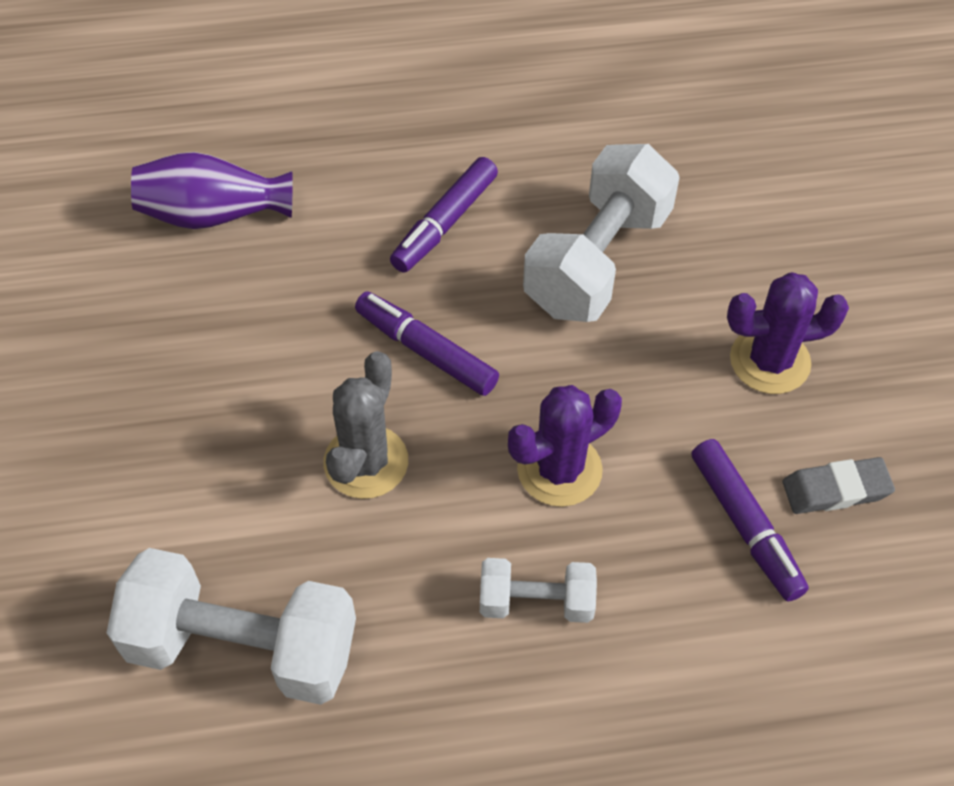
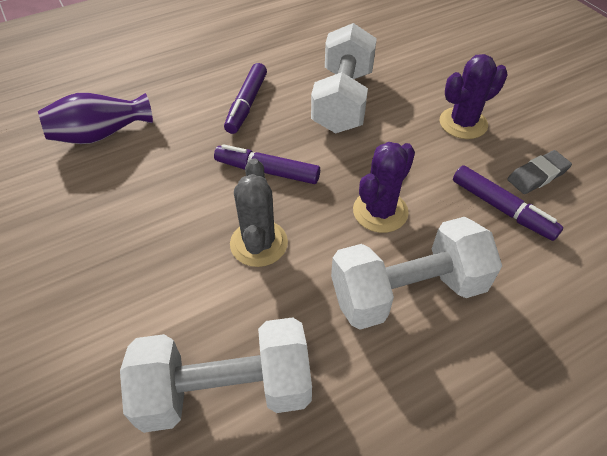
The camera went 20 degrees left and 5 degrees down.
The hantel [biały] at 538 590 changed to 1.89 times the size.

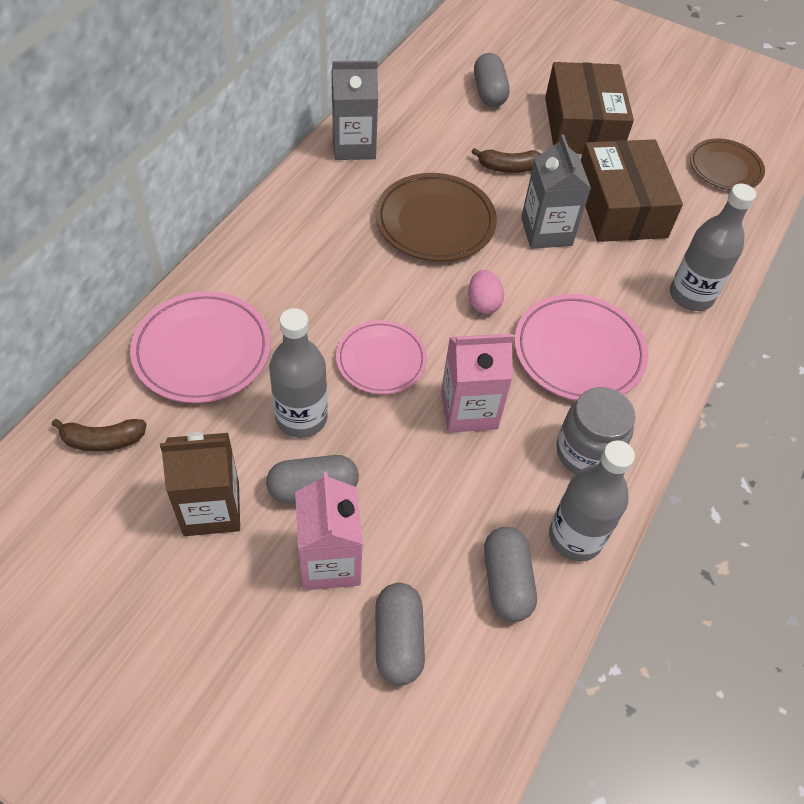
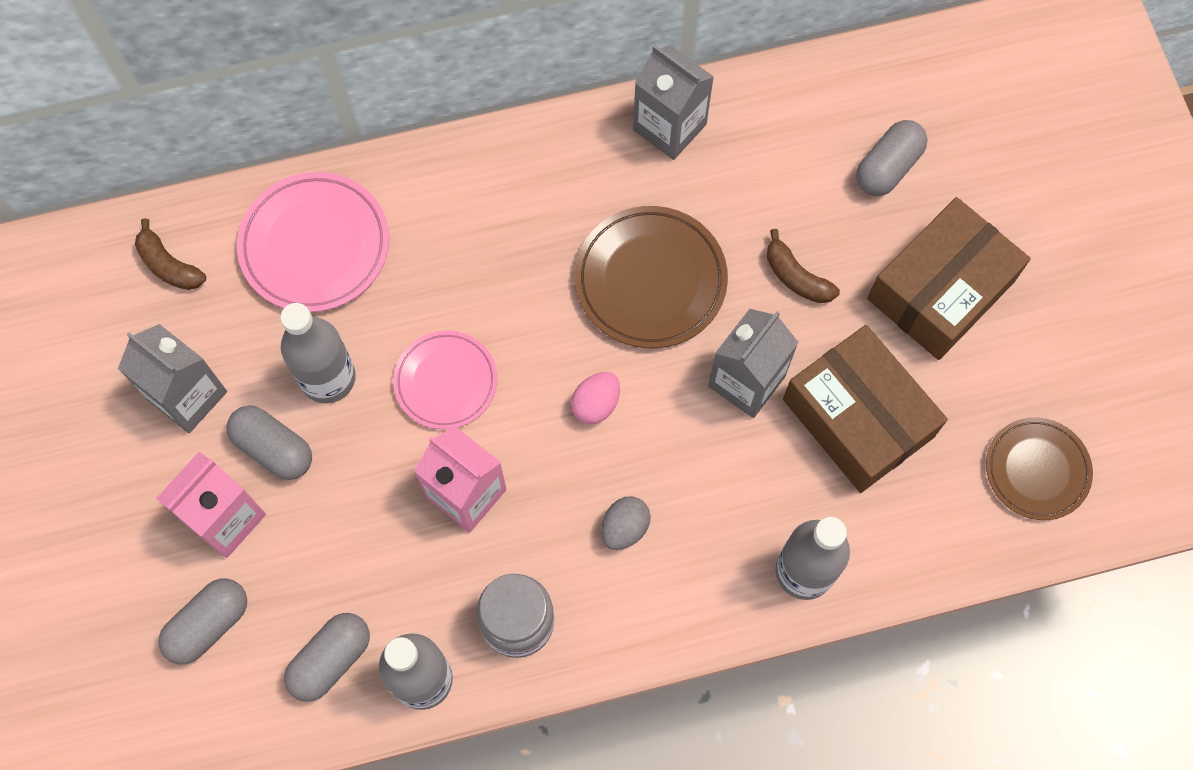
The camera went 50 degrees right and 15 degrees up.
The pudełko [brązowy] at 632 190 turned 75 degrees counterclockwise.
The talerz [różowy] at 581 347 was replaced by the jajko [szary] at 626 523.
The karton mleka [brązowy] at 200 484 became the karton mleka [szary] at 172 378.

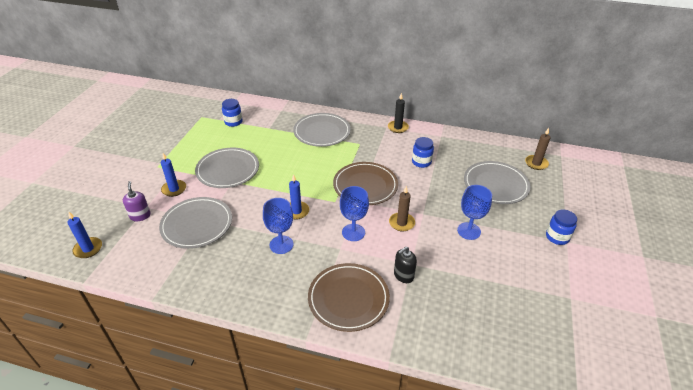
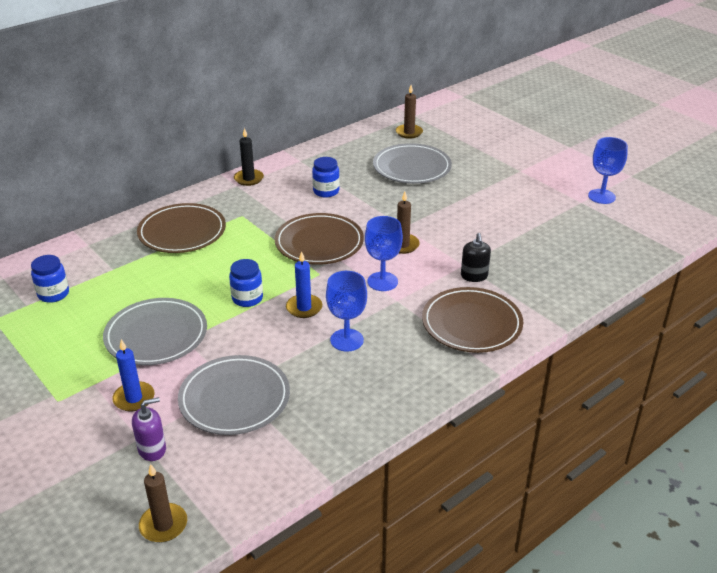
The camera went 55 degrees left and 5 degrees down.
The talerz [szary] at 322 130 became the talerz [brązowy] at 181 228.
The dozownik mydła [fioletowy] at 137 201 turned 135 degrees clockwise.
The kielich [niebieski] moved from 474 212 to 608 170.
The słoik [niebieski] moved from 561 227 to 246 283.
The świeca [niebieski] at 85 234 became the świeca [brązowy] at 163 503.

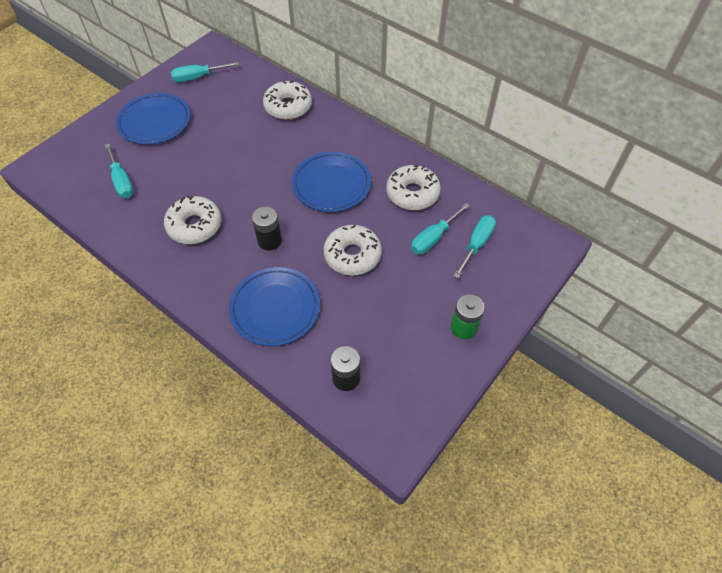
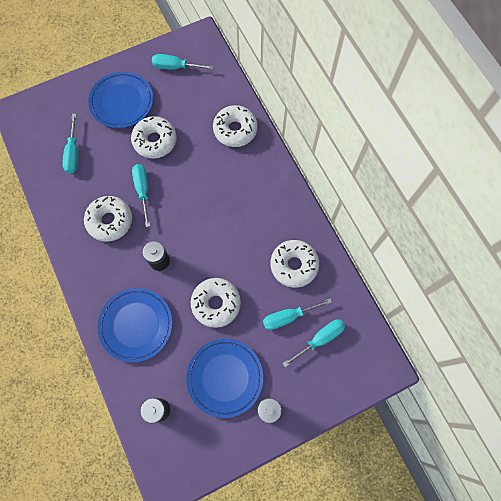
The camera went 25 degrees right and 15 degrees up.
The talerz [niebieski] moved from 331 182 to 224 378.
The donut [biały] at 154 137 appeared.
The śrubokręt [turkusowy] at 141 195 appeared.

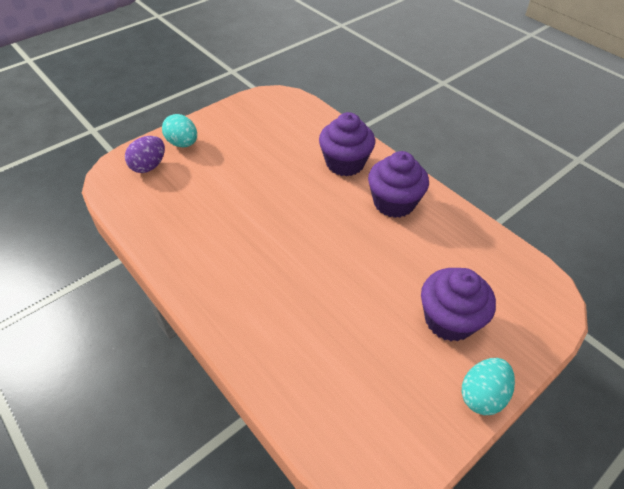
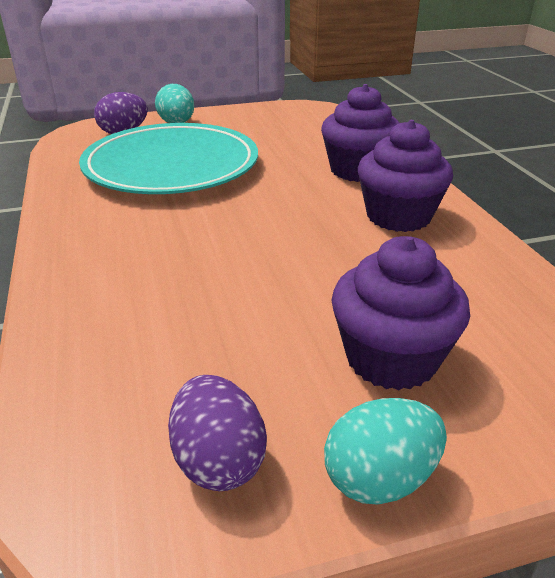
The camera went 25 degrees right and 15 degrees down.
The talerz [turkusowy] at 168 158 appeared.
The jajko [fioletowy] at 217 433 appeared.

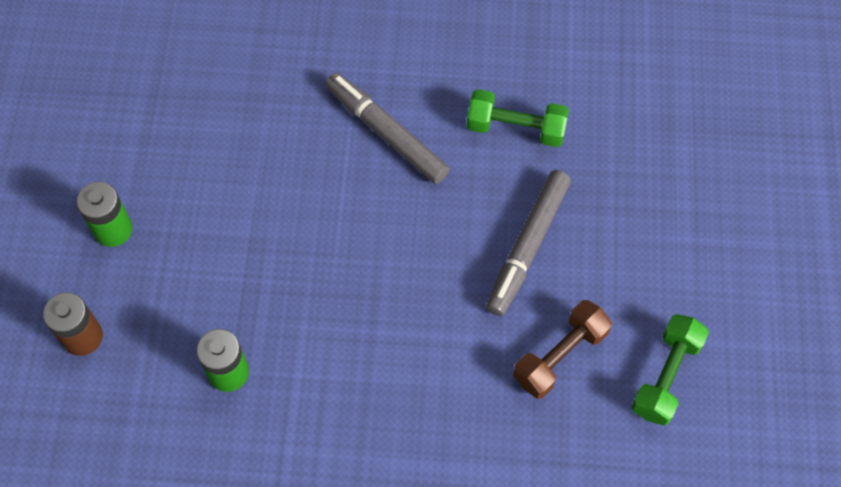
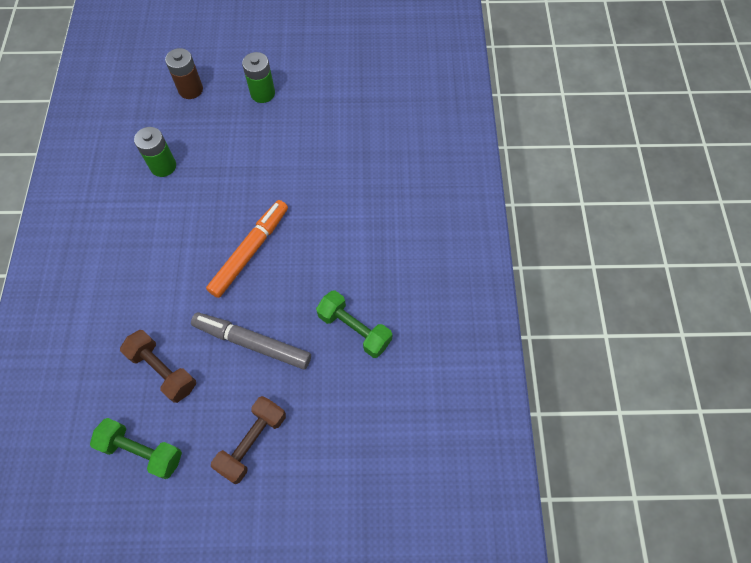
The camera went 85 degrees right and 0 degrees up.
The flamaster [szary] at 387 128 disappeared.
The hantel [zielony] at 518 118 turned 60 degrees counterclockwise.
The flamaster [pomarańczowy] at 247 249 appeared.
The hantel [brązowy] at 248 440 appeared.

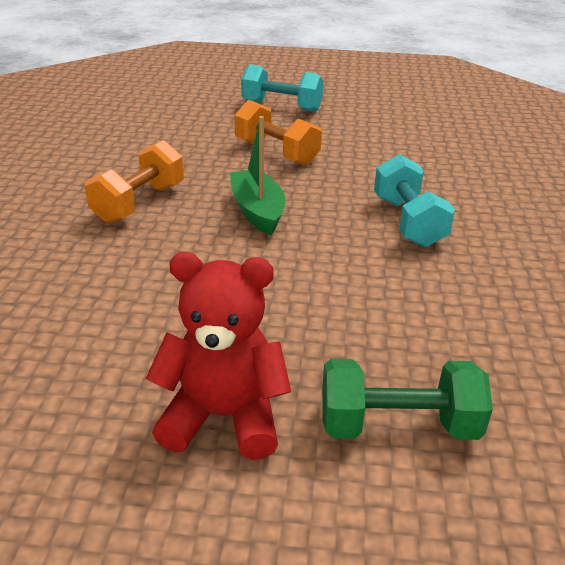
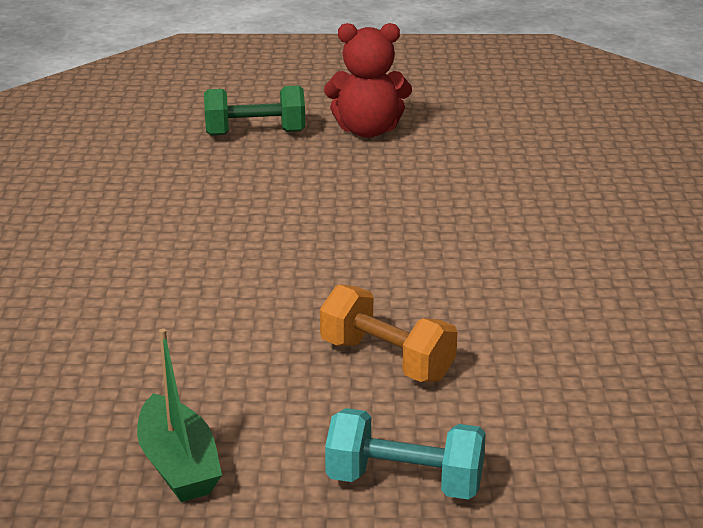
The camera went 175 degrees right and 5 degrees down.
The łódka [zielony] moved from 257 175 to 179 415.
The hantel [pomarańczowy] at 134 181 disappeared.
The hantel [turkusowy] at 414 200 disappeared.

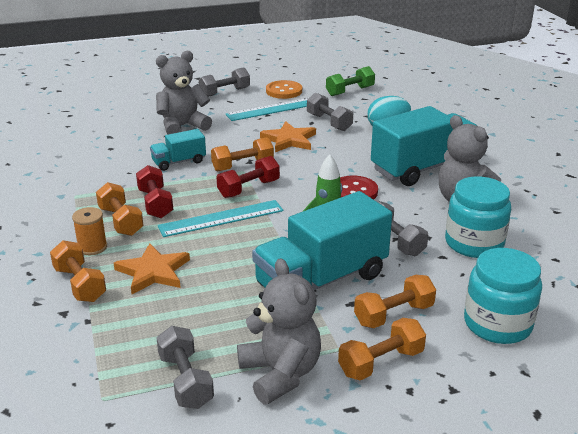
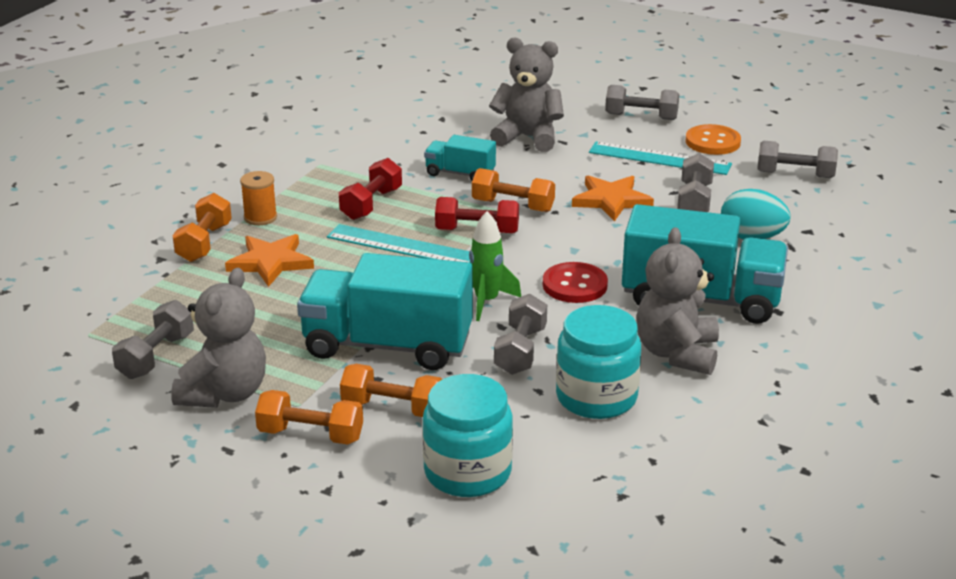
The camera went 45 degrees right and 0 degrees up.
The hantel [zielony] at 350 81 became the hantel [szary] at 797 159.
The hantel [pomarańczowy] at 120 209 disappeared.

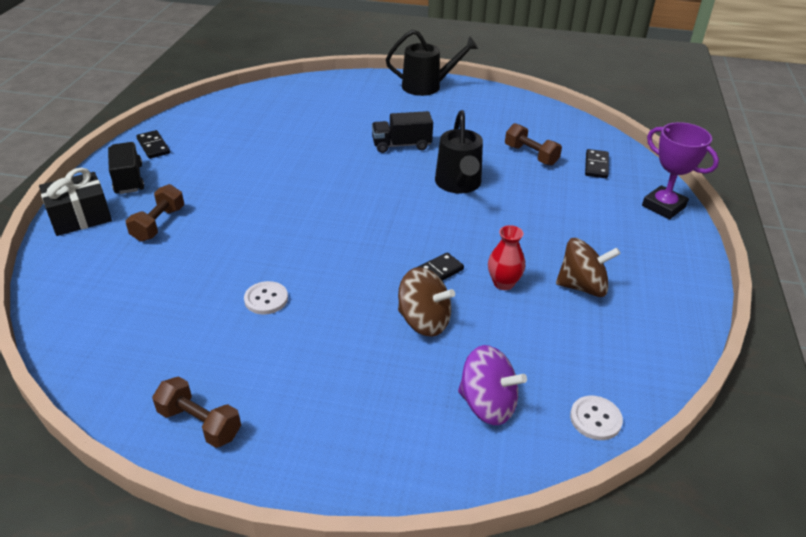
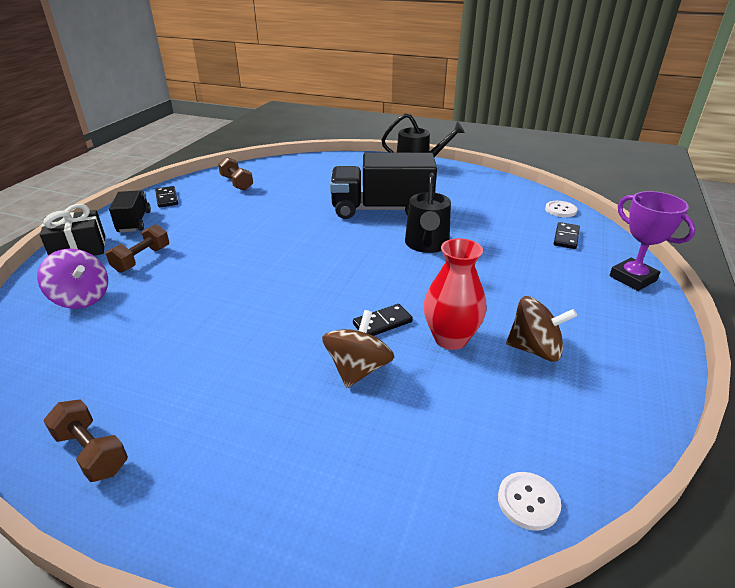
The camera went 10 degrees right and 5 degrees down.
The ciężarówka [czarny] at 402 132 changed to 1.87 times the size.
The hantel [brązowy] moved from 533 144 to 235 173.
The wazon [czerwony] at 506 257 changed to 1.57 times the size.
The bączek [brązowy] at 426 302 turned 105 degrees counterclockwise.
The guzik [biały] moved from 266 298 to 561 209.
The bączek [fioletowy] moved from 492 385 to 72 279.

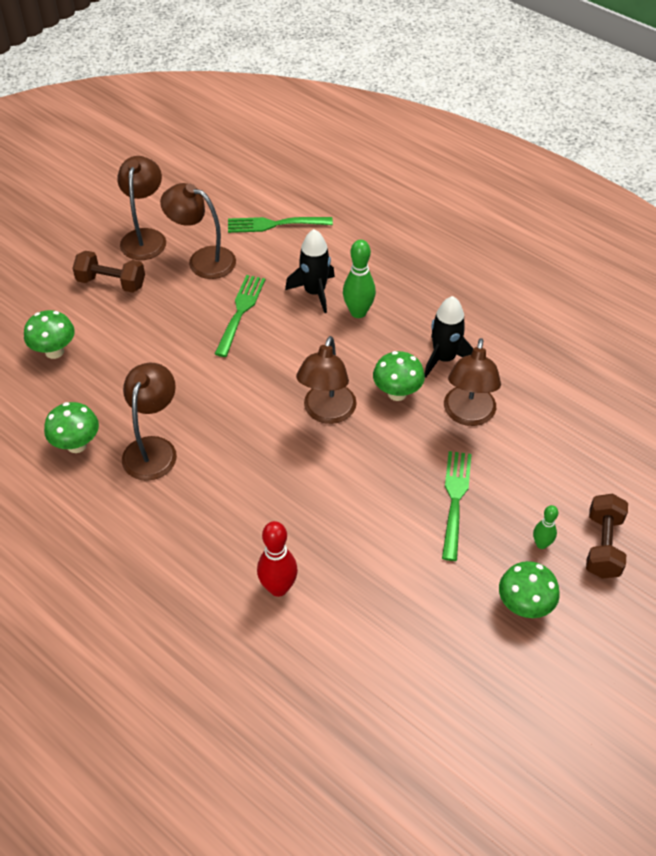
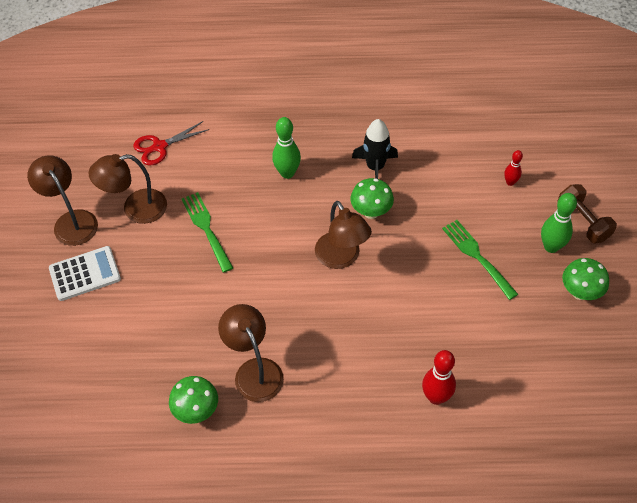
The camera went 40 degrees left and 5 degrees up.
The widelec [zielony] at 280 225 was replaced by the nożyczki [czerwony] at 171 143.
The rakieta [czarny] at 310 271 disappeared.
The hantel [brązowy] at 108 272 was replaced by the kalkulator [biały] at 85 273.
The grzyb [zielony] at 49 334 disappeared.
The lampka [brązowy] at 472 382 disappeared.
The kręgiel [zielony] at 545 527 changed to 1.69 times the size.
The kręgiel [czerwony] at 513 168 appeared.

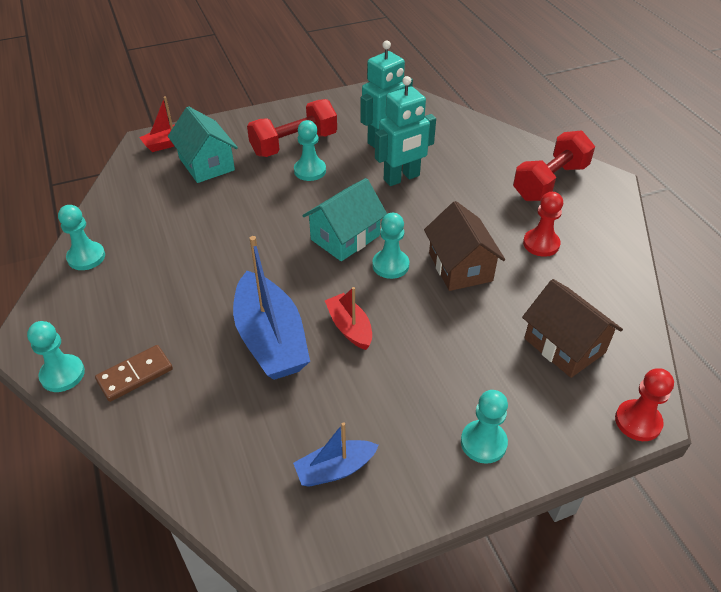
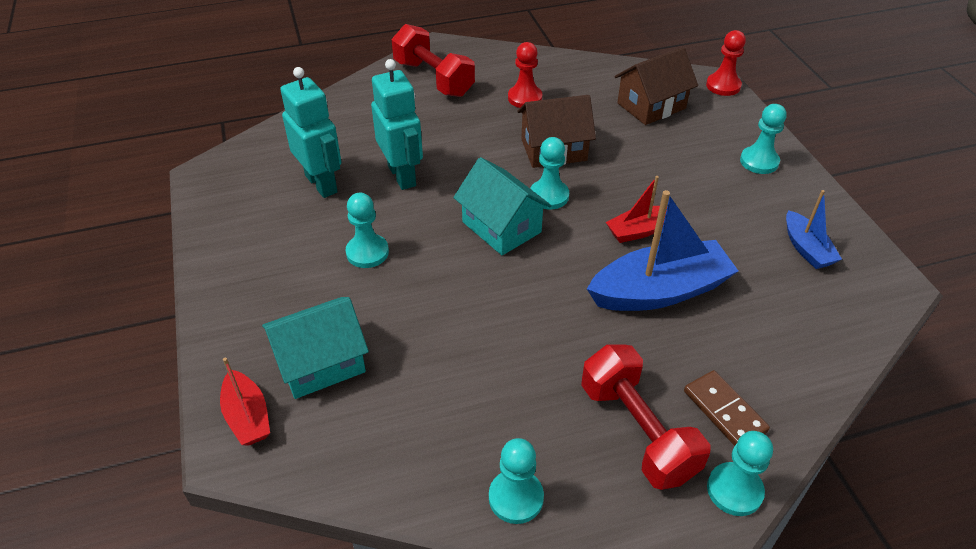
The camera went 85 degrees left and 0 degrees up.
The hantel [czerwony] moved from 292 128 to 646 417.

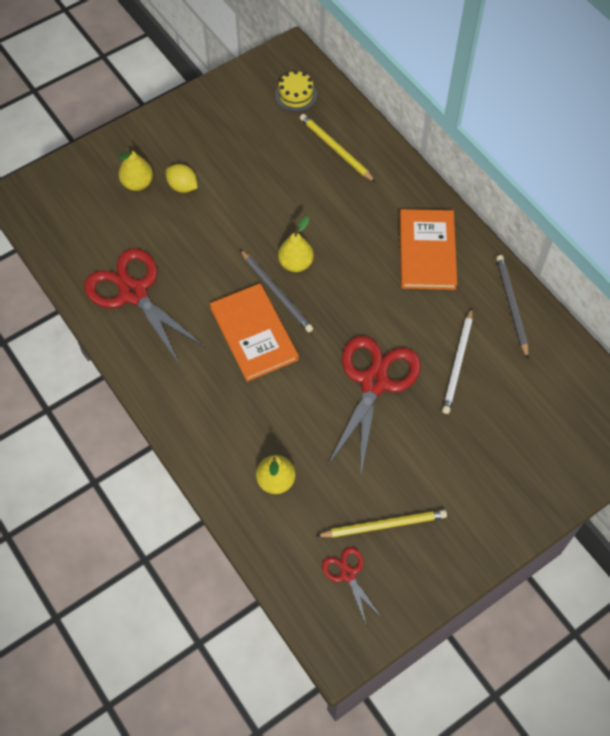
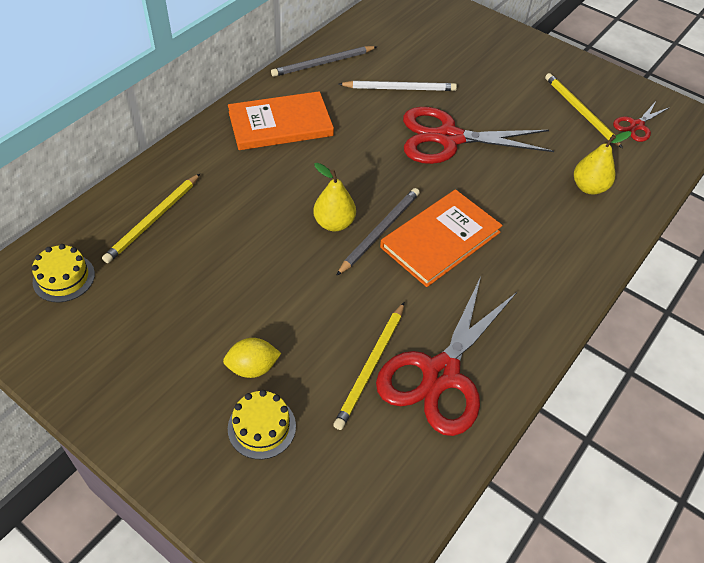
The camera went 110 degrees left and 10 degrees down.
The gruszka [żółty] at 136 169 was replaced by the tort [żółty] at 262 424.
The cytryna [żółty] at 182 178 turned 60 degrees clockwise.
The ołówek [żółty] at 368 366 appeared.

